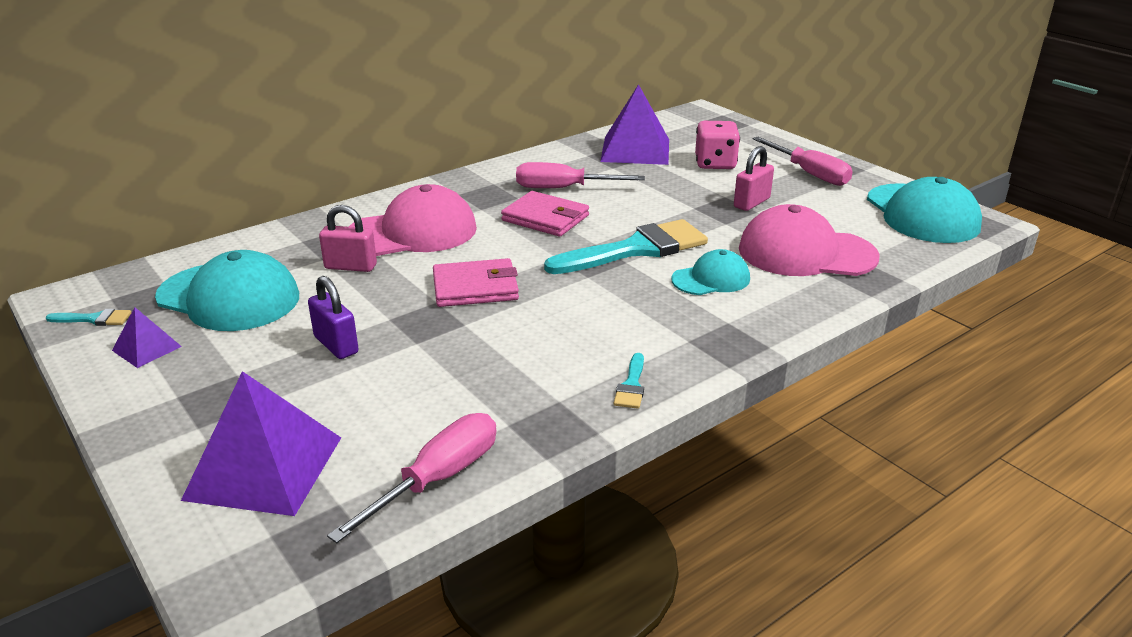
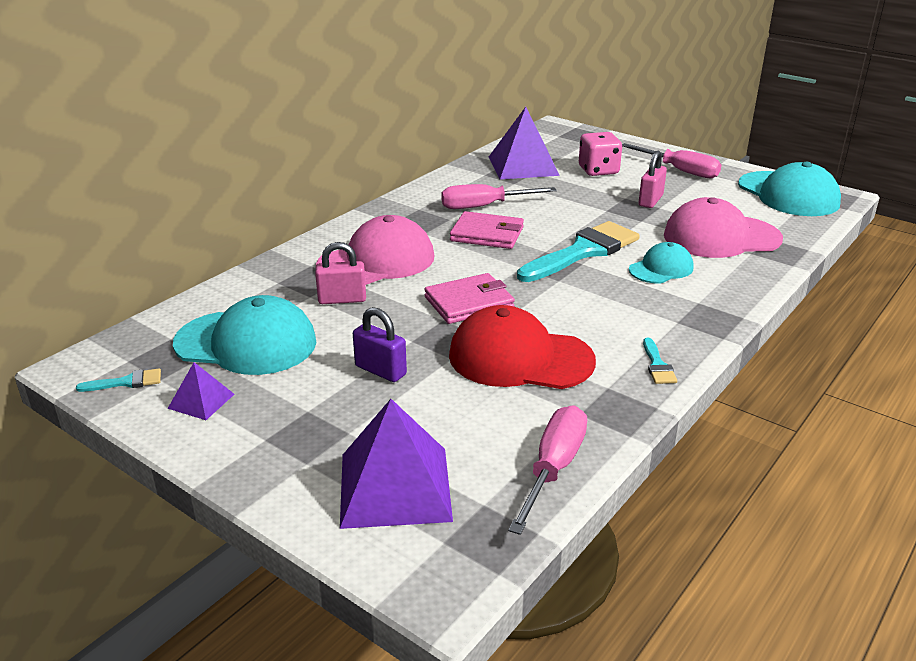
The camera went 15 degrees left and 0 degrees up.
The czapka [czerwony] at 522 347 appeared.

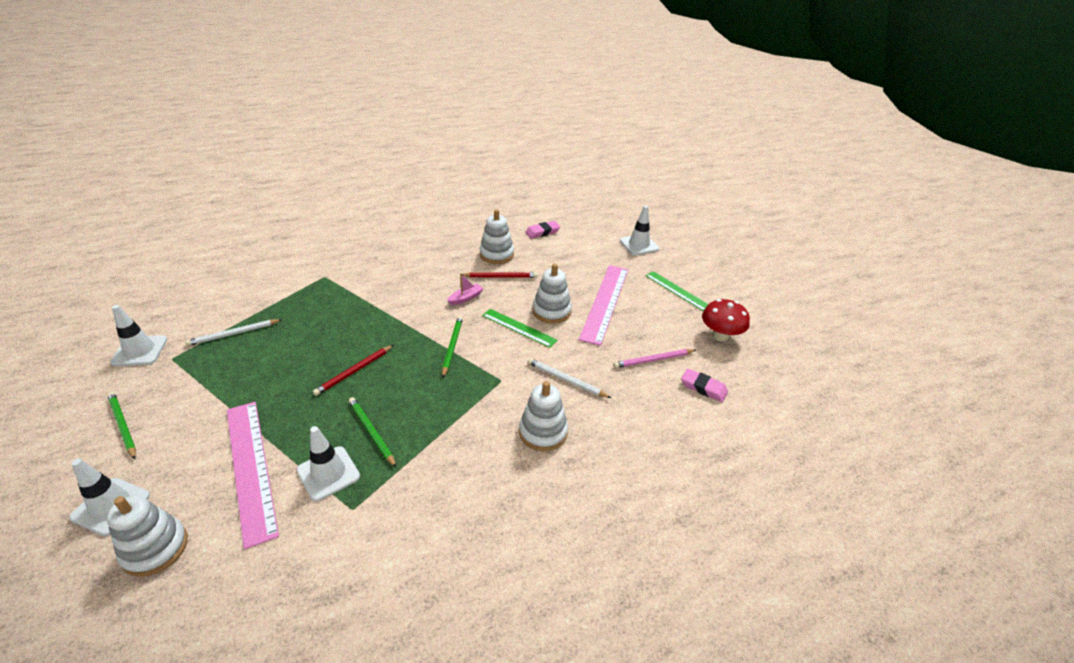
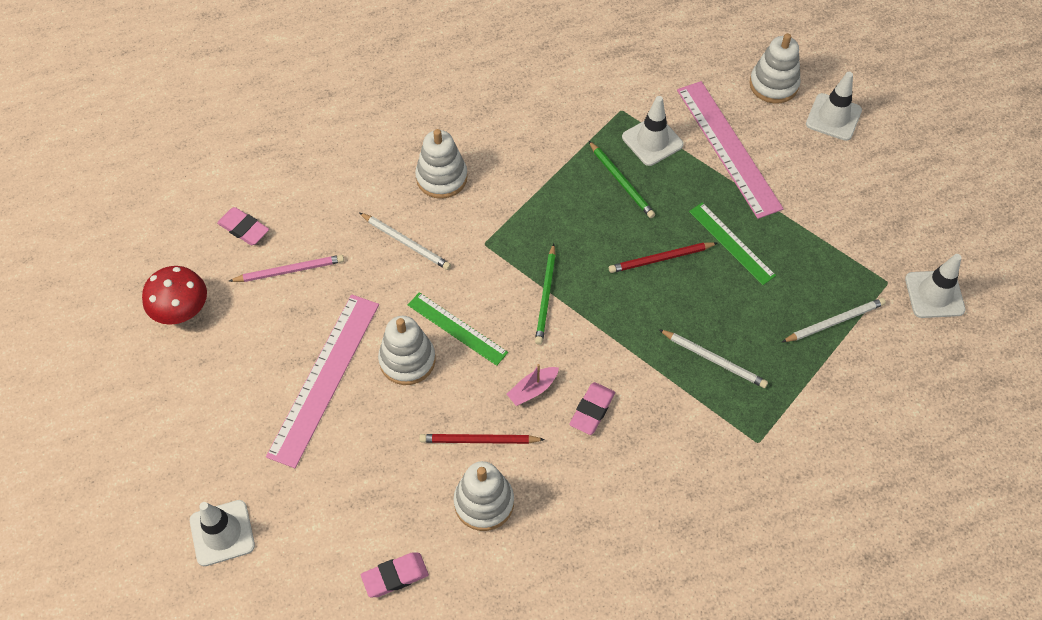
The camera went 175 degrees left and 20 degrees up.
The linijka [zielony] moved from 676 291 to 732 244.
The ołówek [czerwony] at 353 370 turned 150 degrees counterclockwise.
The ołówek [zielony] at 121 426 disappeared.
The ołówek [biały] at 713 358 appeared.
The gumka do mazania [różowy] at 592 408 appeared.

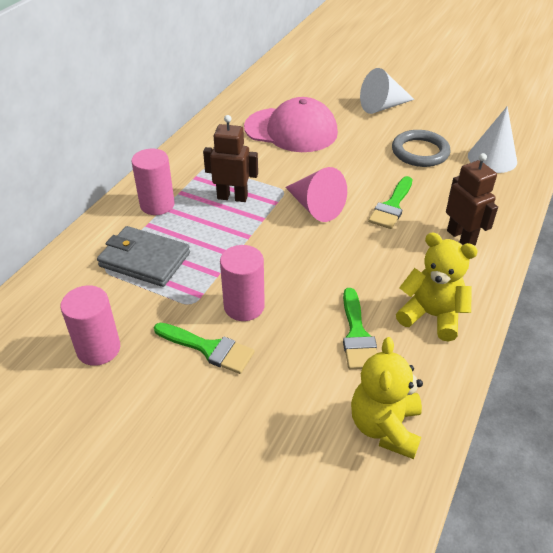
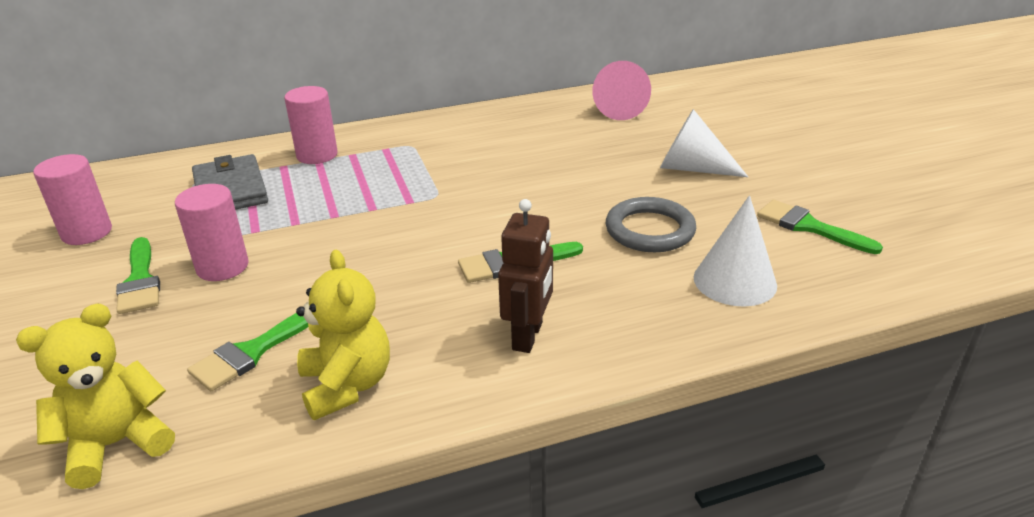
The camera went 45 degrees right and 10 degrees down.
The czapka [różowy] at 291 124 disappeared.
The robot [brązowy] at 230 158 disappeared.
The stożek [różowy] moved from 316 194 to 622 90.
The pędzel [zielony] at 820 227 appeared.

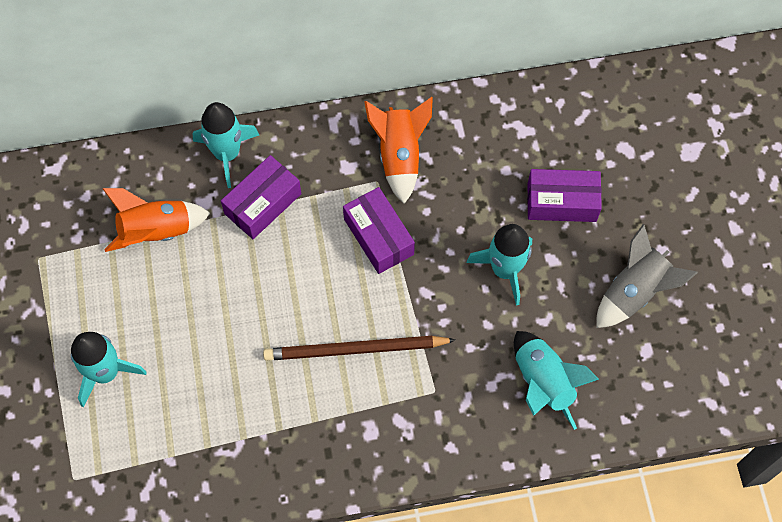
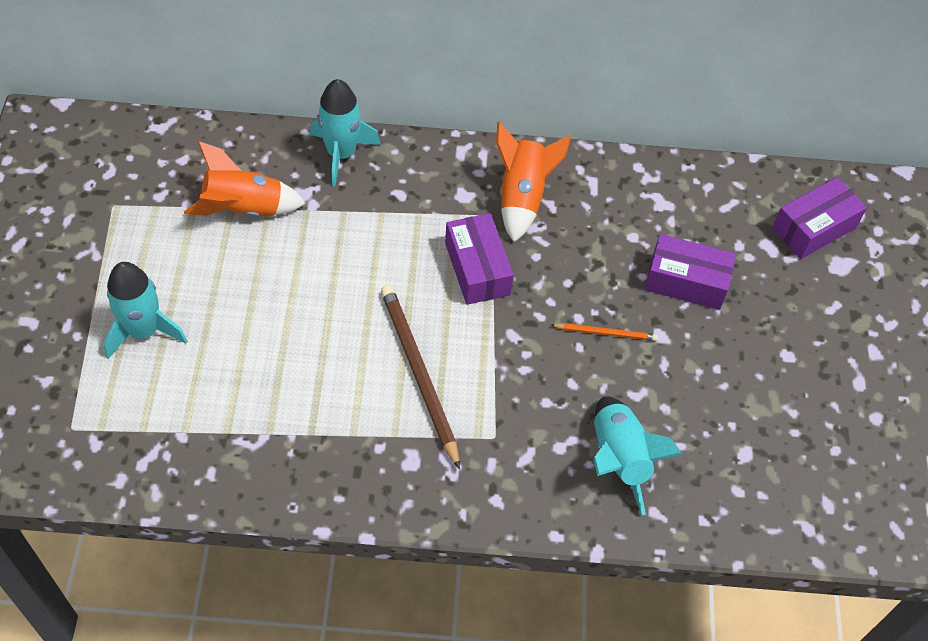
The camera went 10 degrees right and 10 degrees down.
The pudełko [fioletowy] moved from 261 197 to 819 218.
The rakieta [turkusowy] at 499 265 was replaced by the ołówek [pomarańczowy] at 604 332.
The rakieta [szary] at 647 276 disappeared.
The ołówek [brązowy] at 359 348 turned 60 degrees clockwise.

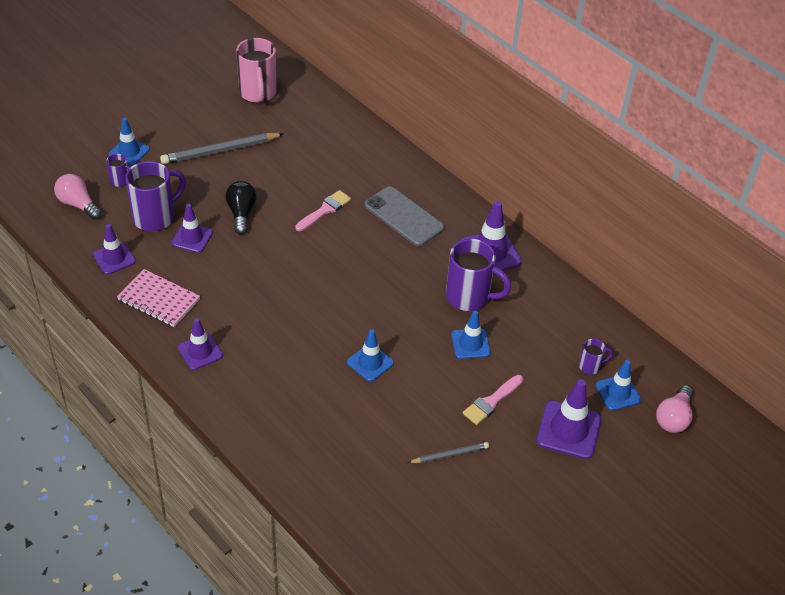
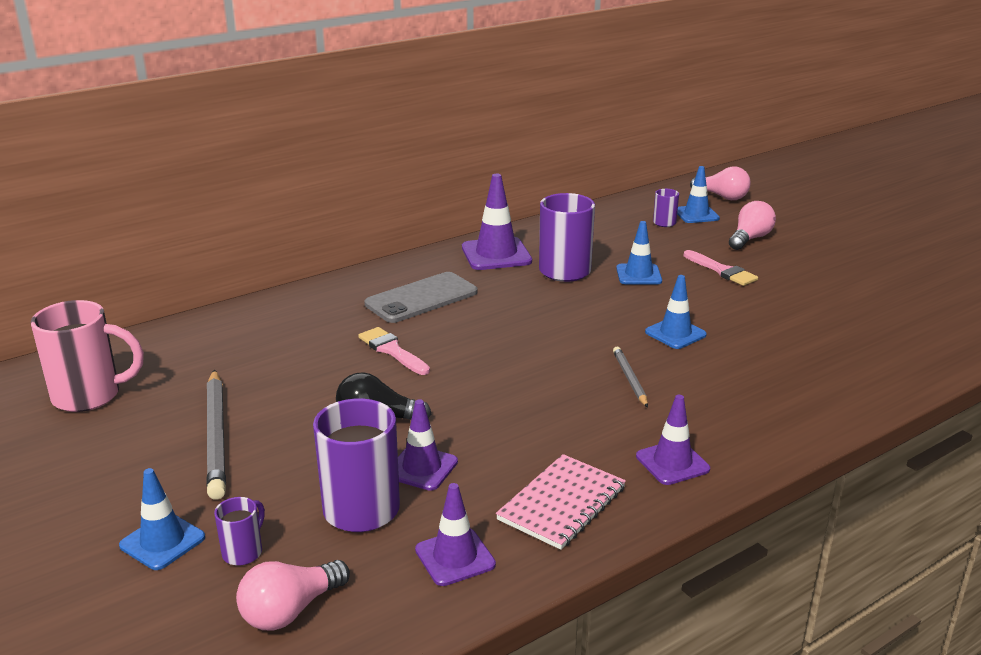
The camera went 80 degrees left and 20 degrees down.
The pachołek [fioletowy] at 569 419 was replaced by the żarówka [różowy] at 752 225.
The ołówek [szary] moved from 448 452 to 630 377.

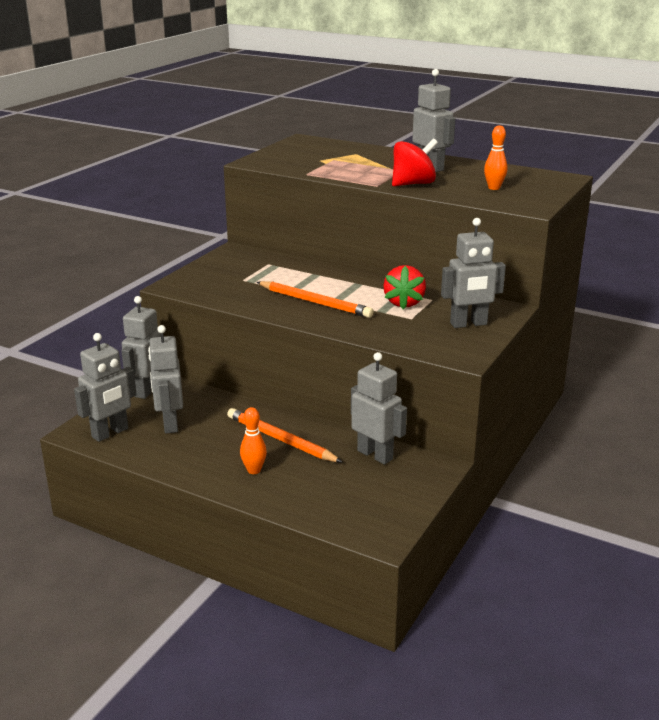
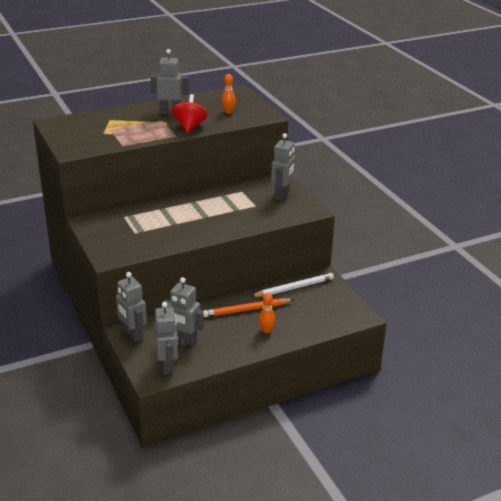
The camera went 55 degrees left and 5 degrees up.
The truskawka [czerwony] at 404 287 disappeared.
The ołówek [pomarańczowy] at 315 299 disappeared.
The robot [szary] at 379 408 was replaced by the ołówek [biały] at 292 285.

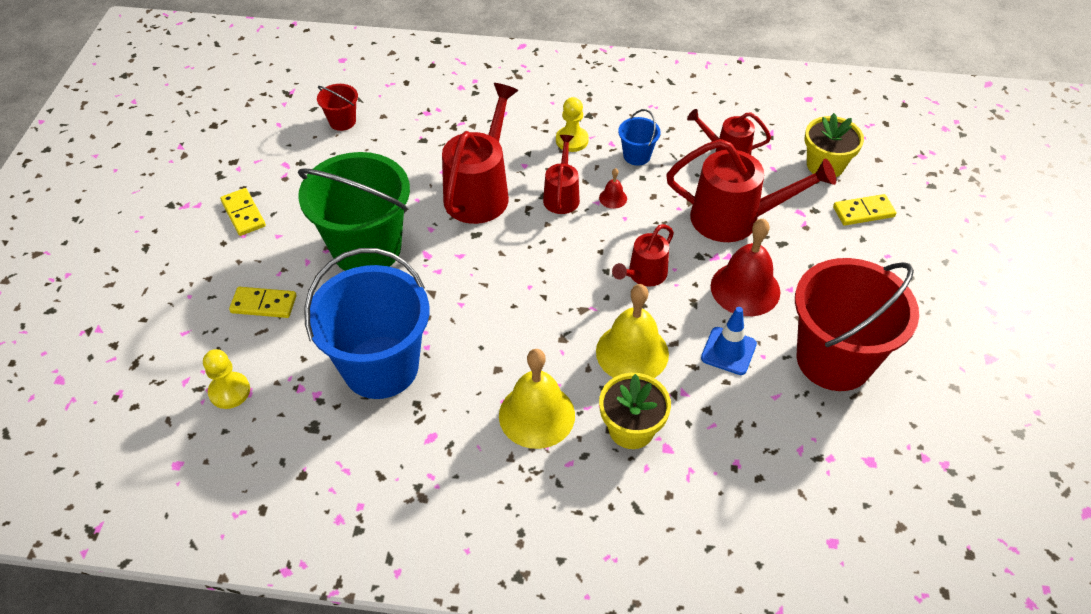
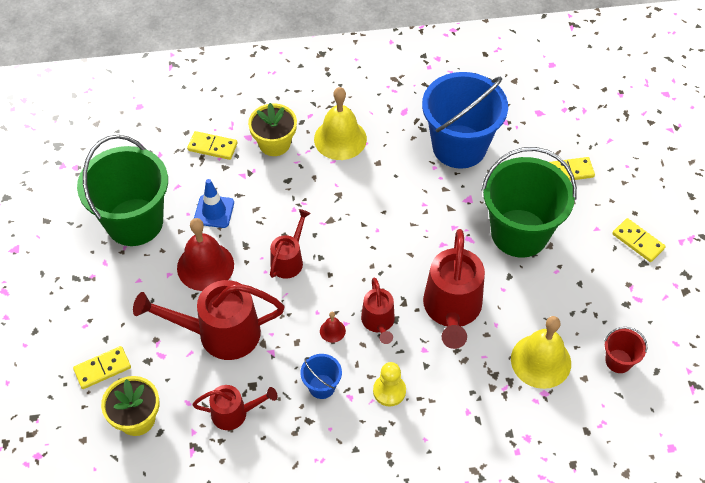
The camera went 165 degrees right and 5 degrees up.
The wiadro [czerwony] at 857 324 became the wiadro [zielony] at 122 190.
The dzwonek [żółty] moved from 632 331 to 541 352.
The pionek [żółty] at 226 379 disappeared.
The kostka domina [żółty] at 212 145 appeared.

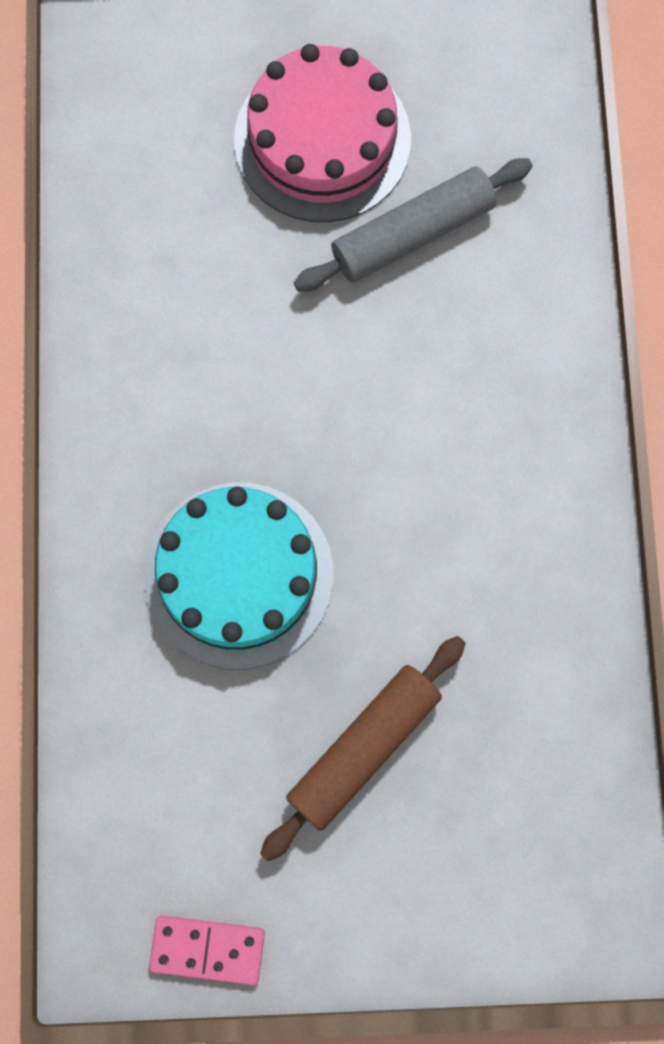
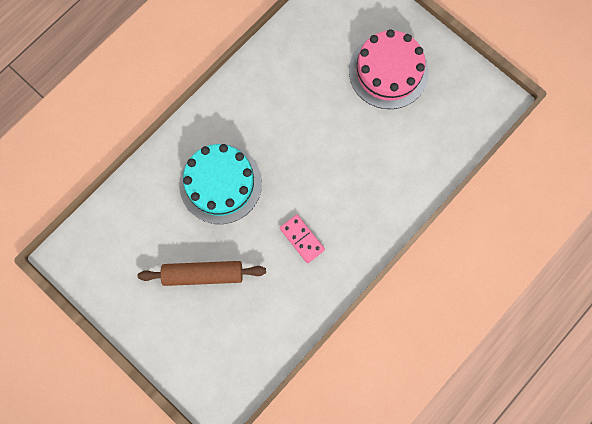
The camera went 45 degrees right and 0 degrees up.
The wałek do ciasta [szary] at 413 225 disappeared.
The kostka domina [różowy] moved from 207 950 to 302 239.

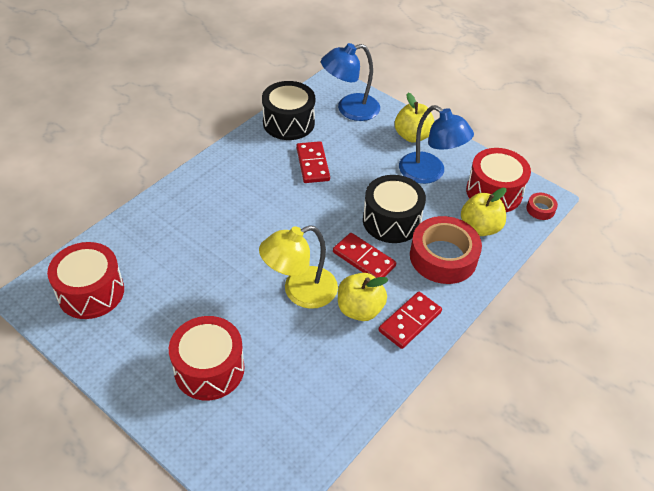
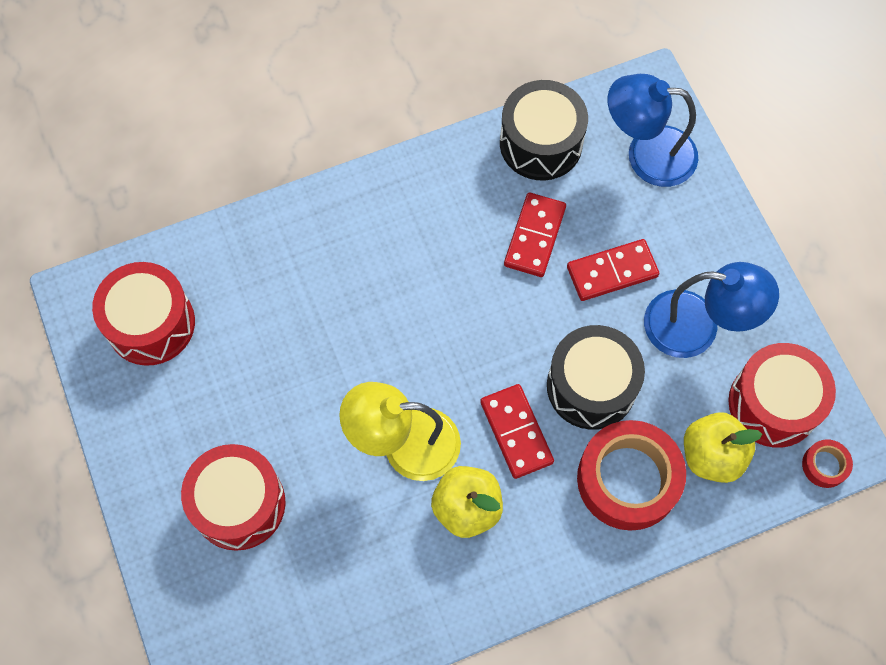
The camera went 30 degrees right and 20 degrees up.
The jabłko [żółty] at 415 118 disappeared.
The lampka [niebieski] at 436 144 turned 60 degrees counterclockwise.
The kostka domina [czerwony] moved from 410 320 to 613 270.

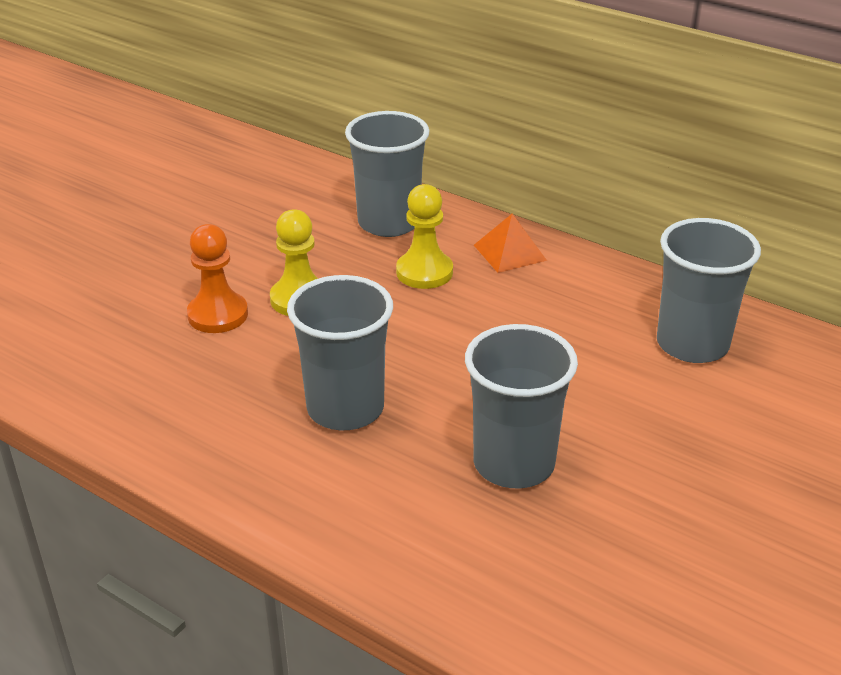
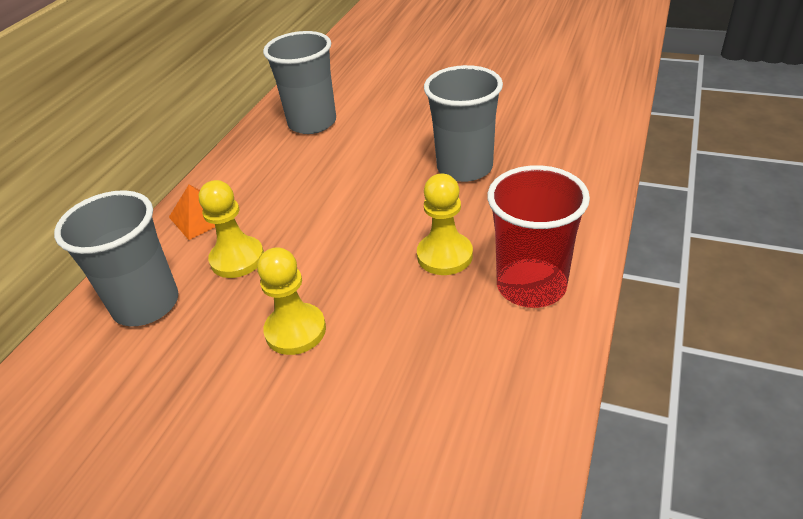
The camera went 100 degrees left and 5 degrees up.
The pionek [pomarańczowy] at 217 278 disappeared.
The szklanka [szary] at 340 352 was replaced by the pionek [żółty] at 445 224.
The szklanka [czerwony] at 538 236 appeared.

